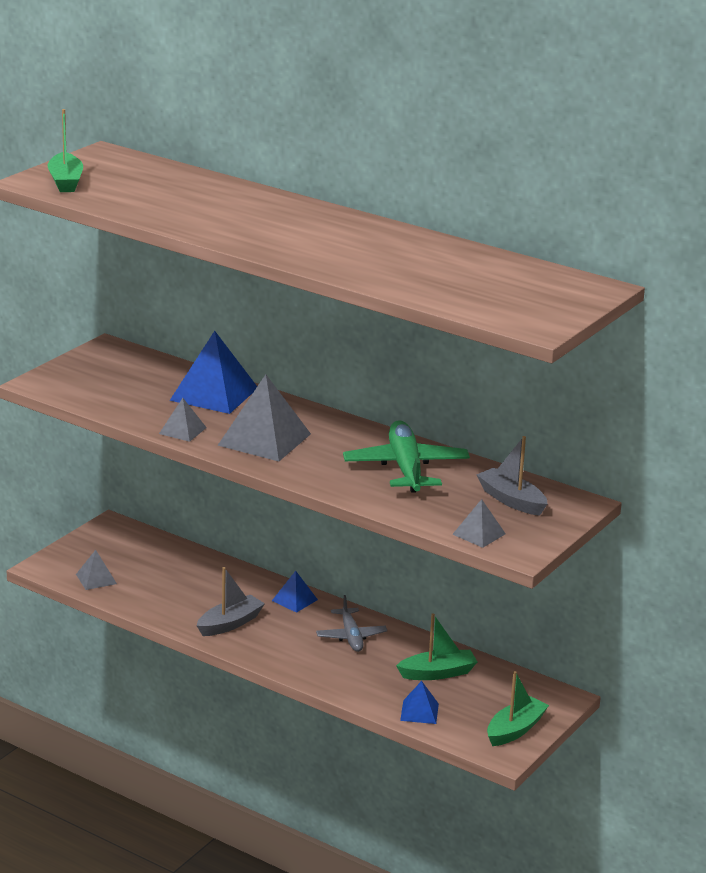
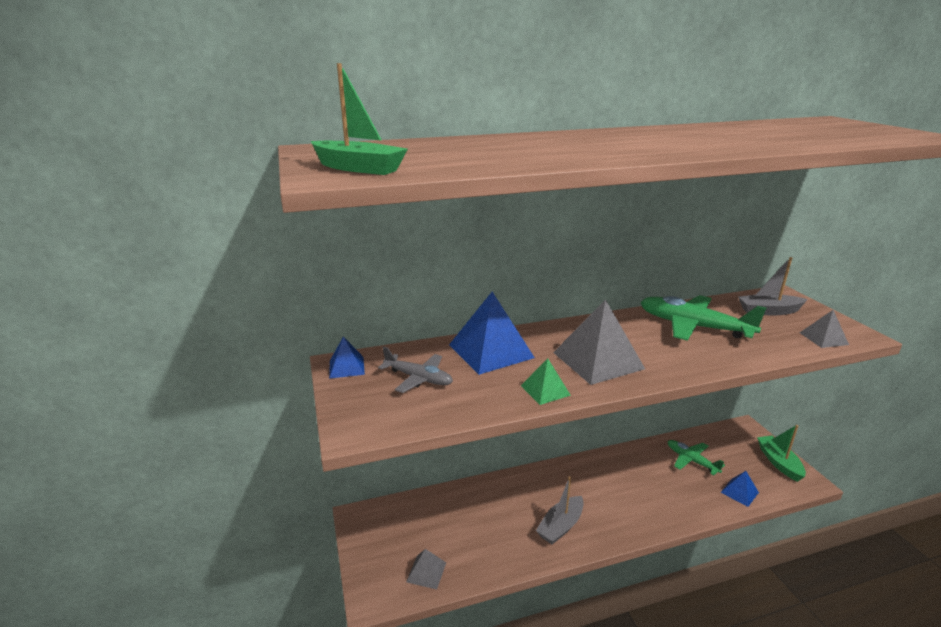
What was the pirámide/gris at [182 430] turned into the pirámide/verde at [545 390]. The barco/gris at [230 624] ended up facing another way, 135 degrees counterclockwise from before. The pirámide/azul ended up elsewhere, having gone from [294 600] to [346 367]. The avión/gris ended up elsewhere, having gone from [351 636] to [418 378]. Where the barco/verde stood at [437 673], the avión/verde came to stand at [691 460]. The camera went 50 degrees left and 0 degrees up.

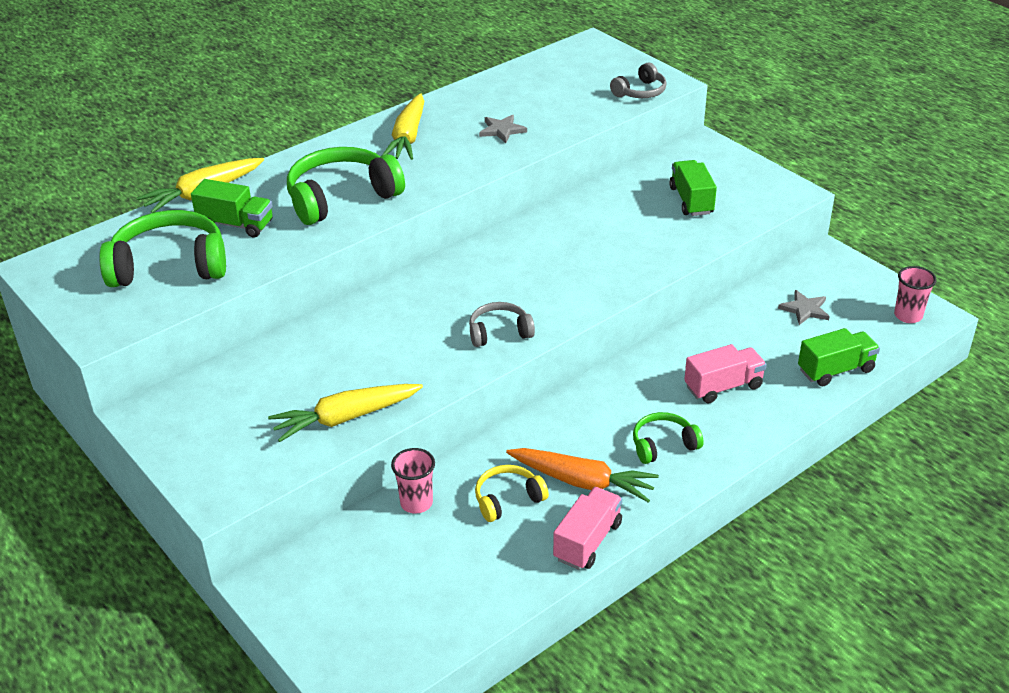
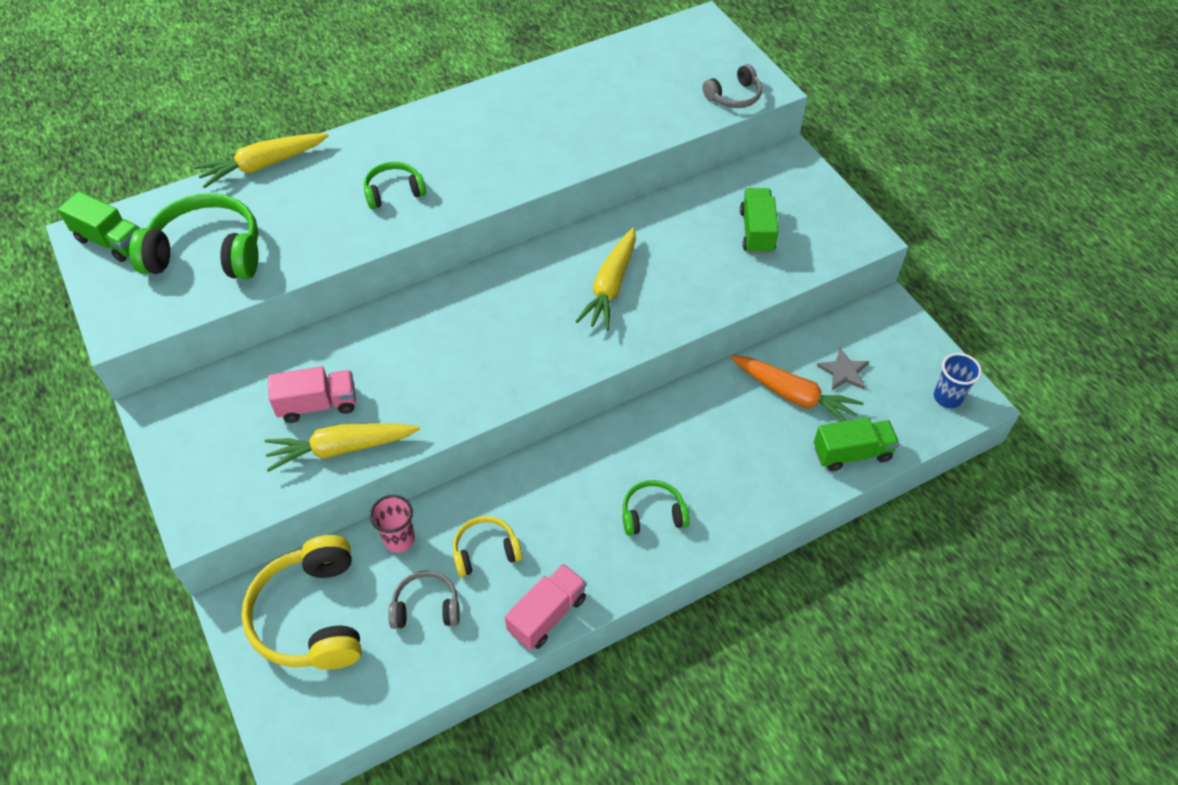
The camión/verde ended up elsewhere, having gone from [236 224] to [111 241]. The size of the auriculares/verde at [341 197] changed by a factor of 0.54. The zanahoria/amarillo ended up elsewhere, having gone from [408 137] to [610 286]. The auriculares/gris ended up elsewhere, having gone from [499 332] to [426 607]. The second view lost the estrella/gris at [502 130]. The zanahoria/naranja ended up elsewhere, having gone from [582 482] to [794 395]. The camión/rosa ended up elsewhere, having gone from [723 387] to [317 405]. What was the vaso/rosa at [908 316] turned into the vaso/azul at [947 397]. The second view gained the auriculares/amarillo at [311 616]. The camera went 10 degrees right and 15 degrees up.

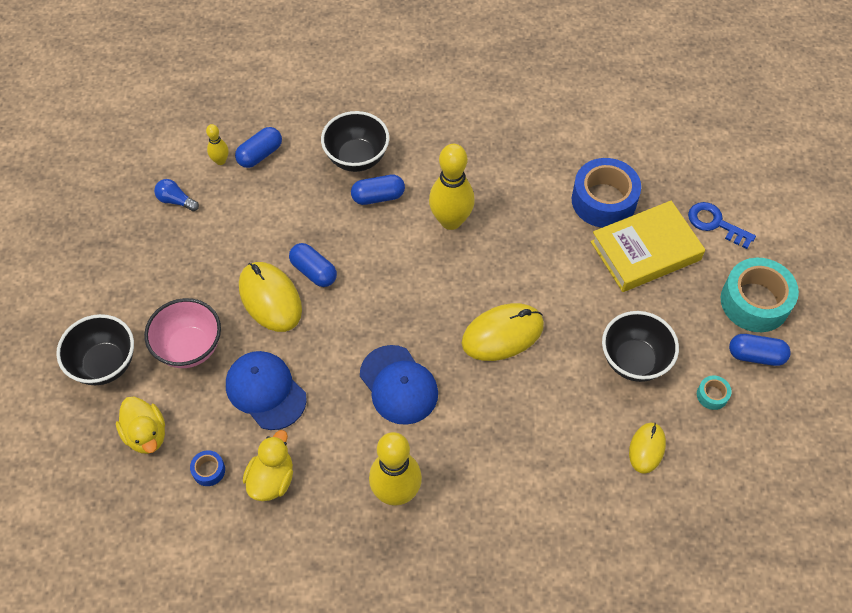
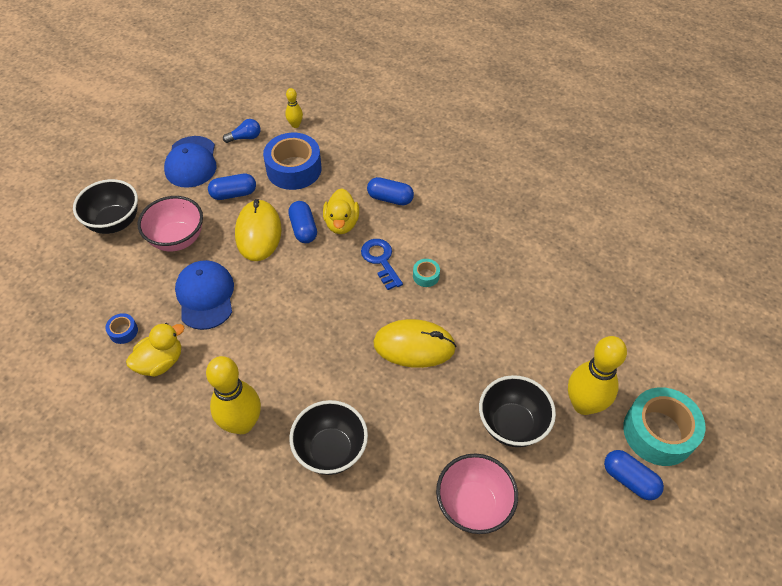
The pato/amarillo ended up elsewhere, having gone from [146 434] to [341 223]. The bombilla/azul at [176 201] ended up facing another way, 105 degrees clockwise from before. The cápsula/azul ended up elsewhere, having gone from [260 154] to [233 194]. The cuenco/negro ended up elsewhere, having gone from [357 158] to [331 450]. The gorra/azul ended up elsewhere, having gone from [398 385] to [191 162]. The bolo/amarillo ended up elsewhere, having gone from [451 220] to [583 404]. The cinta adhesiva/azul ended up elsewhere, having gone from [603 200] to [294 169]. The second view lost the libro/amarillo at [645 251]. Where the ratón/amarillo stood at [647 448], the cuenco/rosa came to stand at [473 505]. The llave/azul ended up elsewhere, having gone from [715 224] to [381 260]. The cinta adhesiva/turquesa ended up elsewhere, having gone from [712 395] to [426 276]. The camera went 30 degrees right and 5 degrees down.

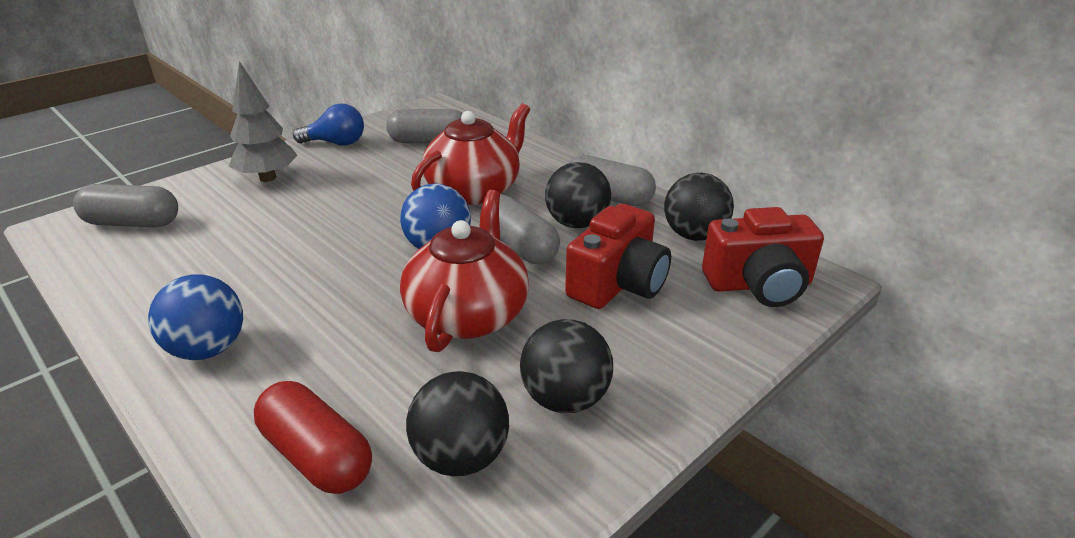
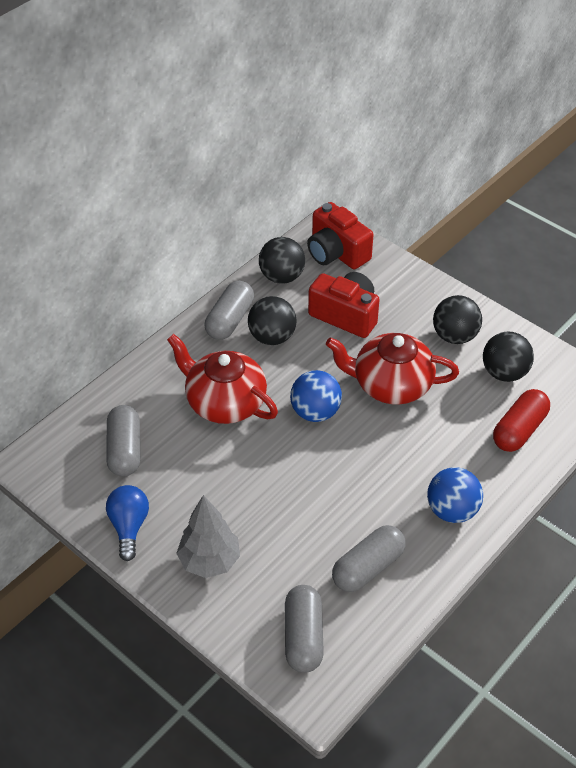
The cápsula/gris ended up elsewhere, having gone from [519 246] to [368 567]. The cámara/rojo at [759 285] ended up facing another way, 150 degrees clockwise from before. The camera went 95 degrees left and 15 degrees up.

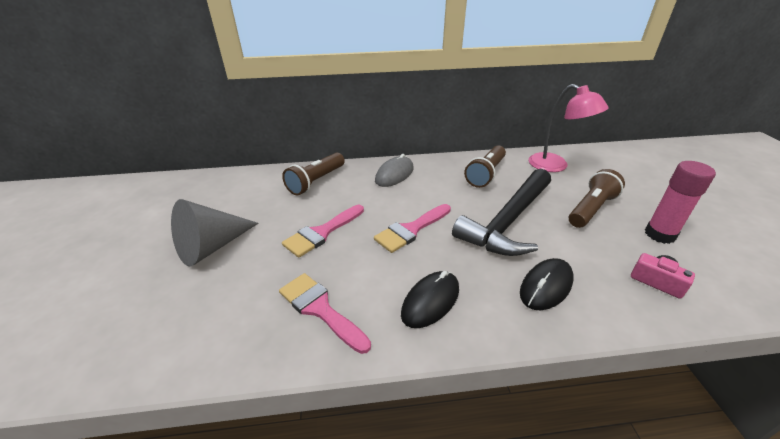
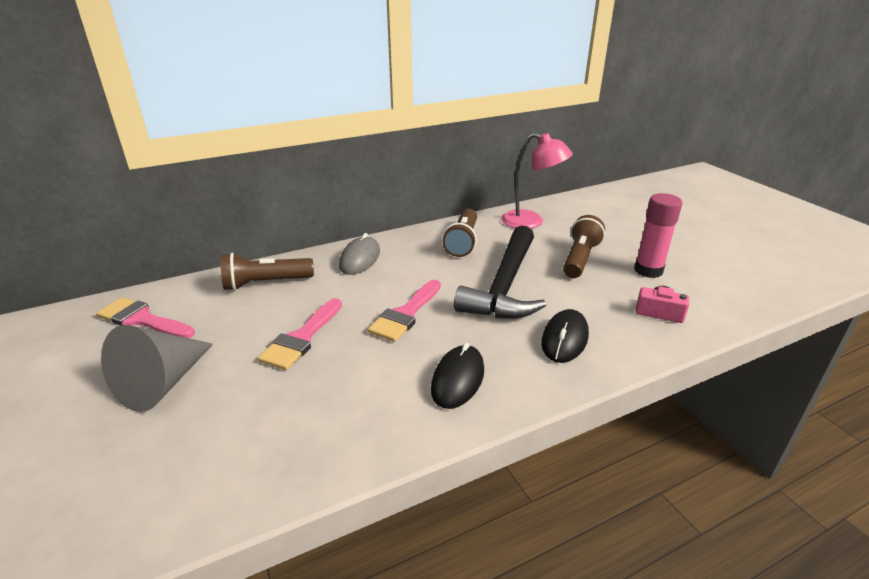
The pincel/rosa ended up elsewhere, having gone from [320 309] to [142 319]. The lámpara de mano/marrón at [316 182] ended up facing another way, 60 degrees clockwise from before. The camera went 20 degrees left and 5 degrees down.

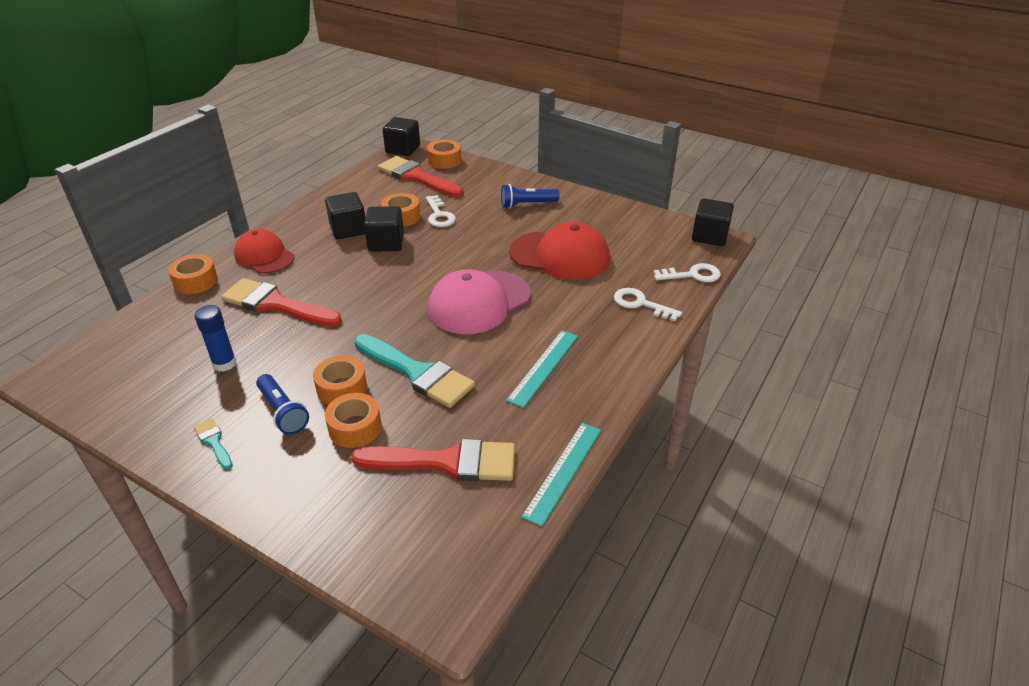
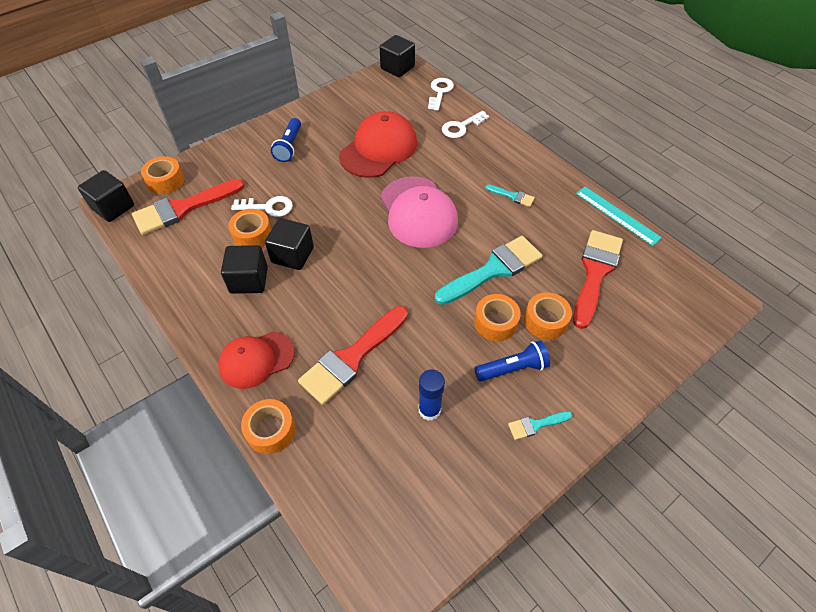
Where the regla/turquesa stood at [544 367], the pincel/turquesa came to stand at [512 196]. The camera went 70 degrees left and 15 degrees up.

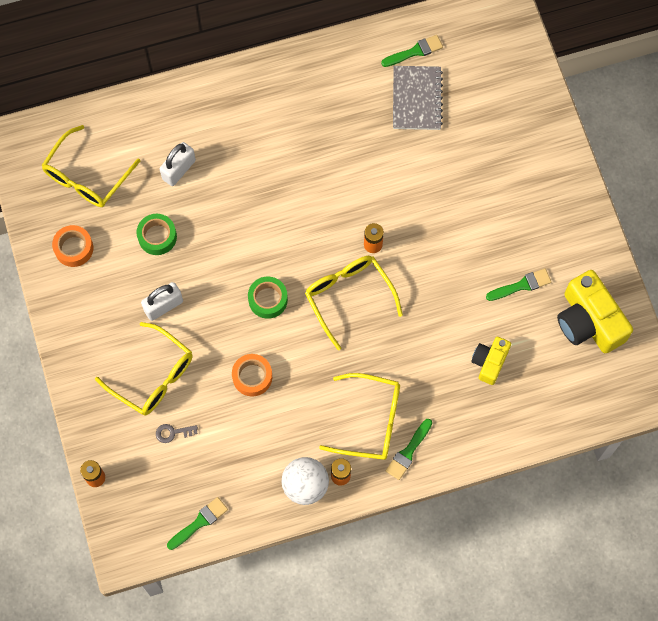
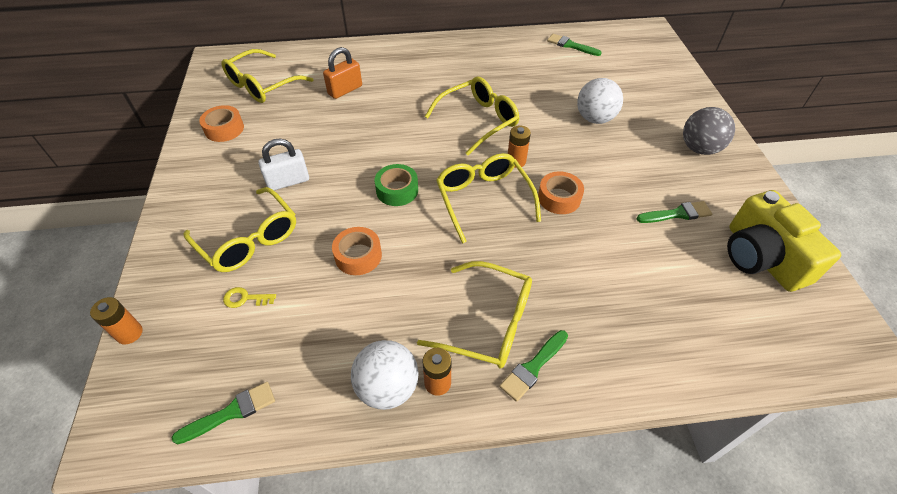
The second view lost the cinta adhesiva/verde at [157 237]. What was the llave/gris at [173 432] turned into the llave/amarillo at [245 298]. What was the candado/blanco at [179 170] turned into the candado/naranja at [345 90]. The pincel/verde at [415 51] ended up facing another way, 135 degrees counterclockwise from before. The second view lost the cuaderno/gris at [416 99]. The second view lost the cámara/amarillo at [489 362]. The second view gained the gafas/amarillo at [478 121]. The second view gained the cinta adhesiva/naranja at [559 198]. The second view gained the pelota/blanco at [595 118]. The second view gained the pelota/gris at [699 148]. The camera went 10 degrees right and 20 degrees down.

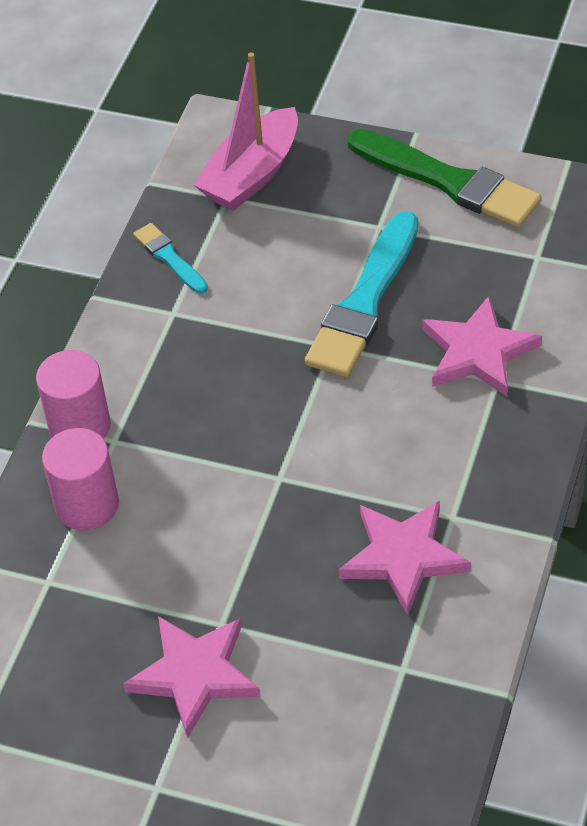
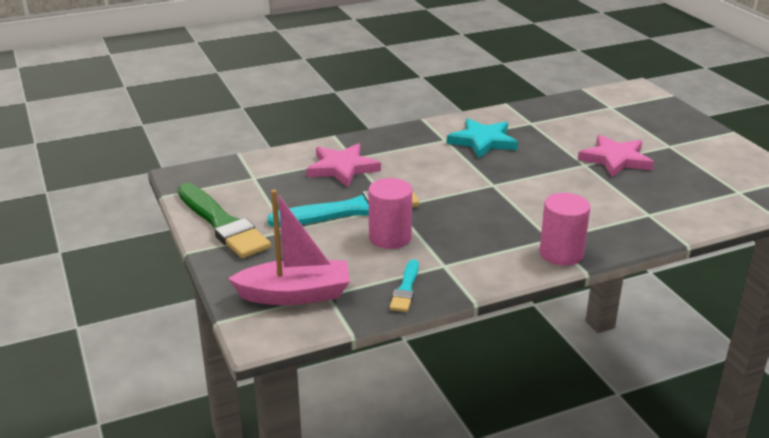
The cilindro/rosa ended up elsewhere, having gone from [87 505] to [390 237]. What was the estrella/rosa at [403 557] turned into the estrella/turquesa at [483 141]. The pincel/verde at [448 181] ended up facing another way, 150 degrees clockwise from before. The camera went 135 degrees left and 20 degrees down.

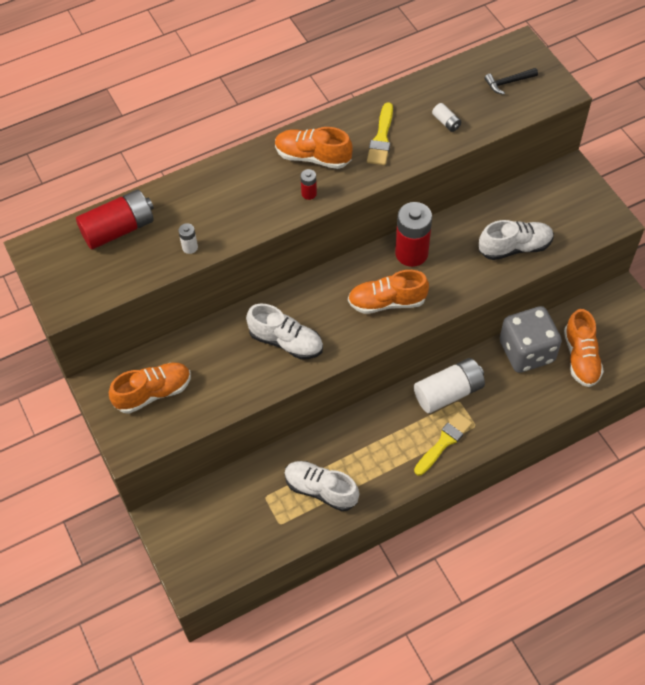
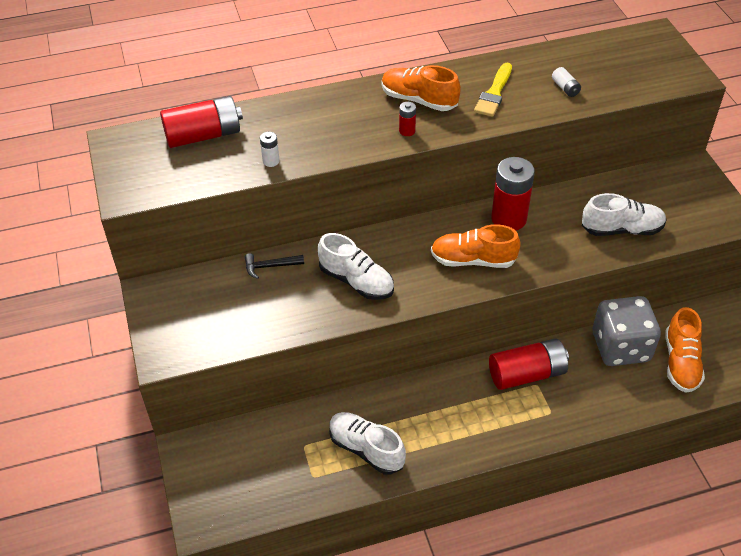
The second view lost the zapato/naranja at [153 393]. What was the pila/blanco at [448 392] turned into the pila/rojo at [527 374]. The second view lost the pincel/amarillo at [444 442]. The martillo/negro ended up elsewhere, having gone from [508 82] to [270 266]. The camera went 10 degrees right and 10 degrees down.

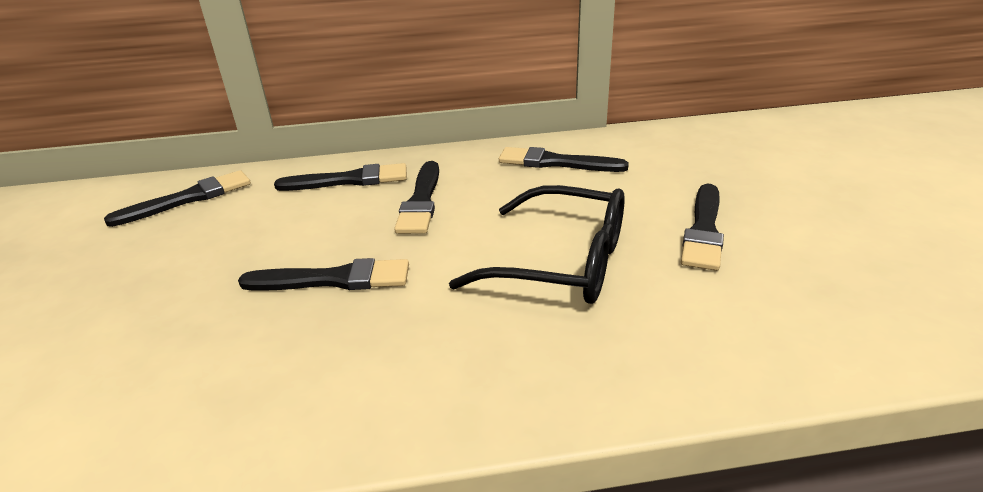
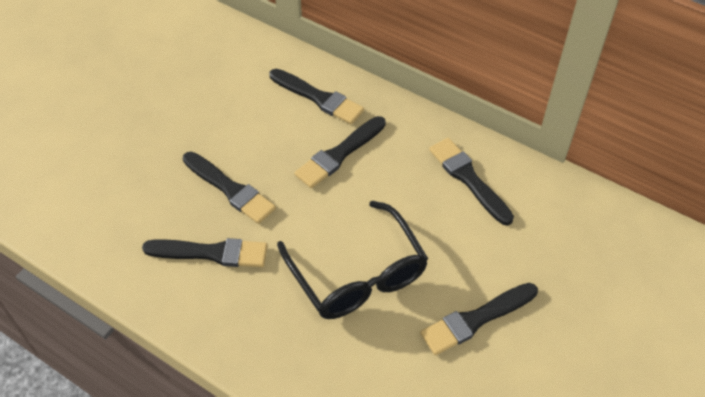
The pincel/negro ended up elsewhere, having gone from [188 199] to [211 253]. The camera went 40 degrees right and 20 degrees up.

